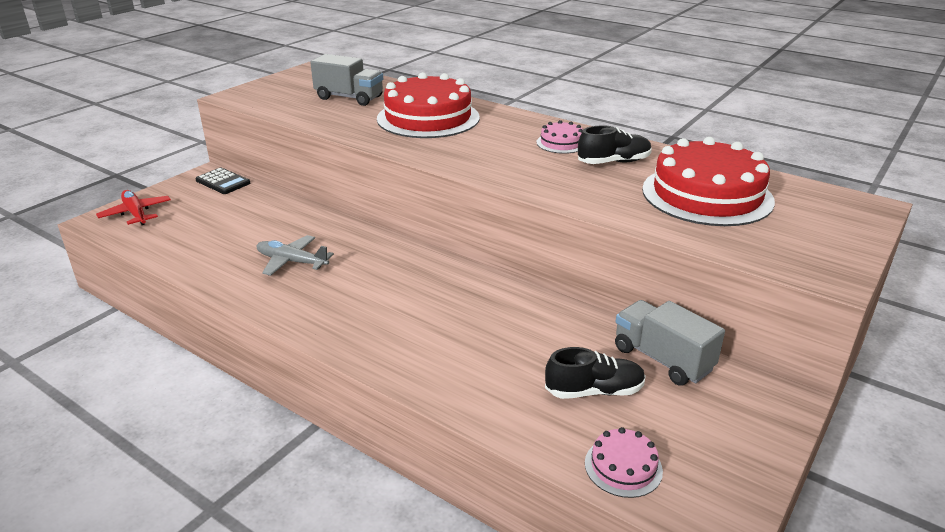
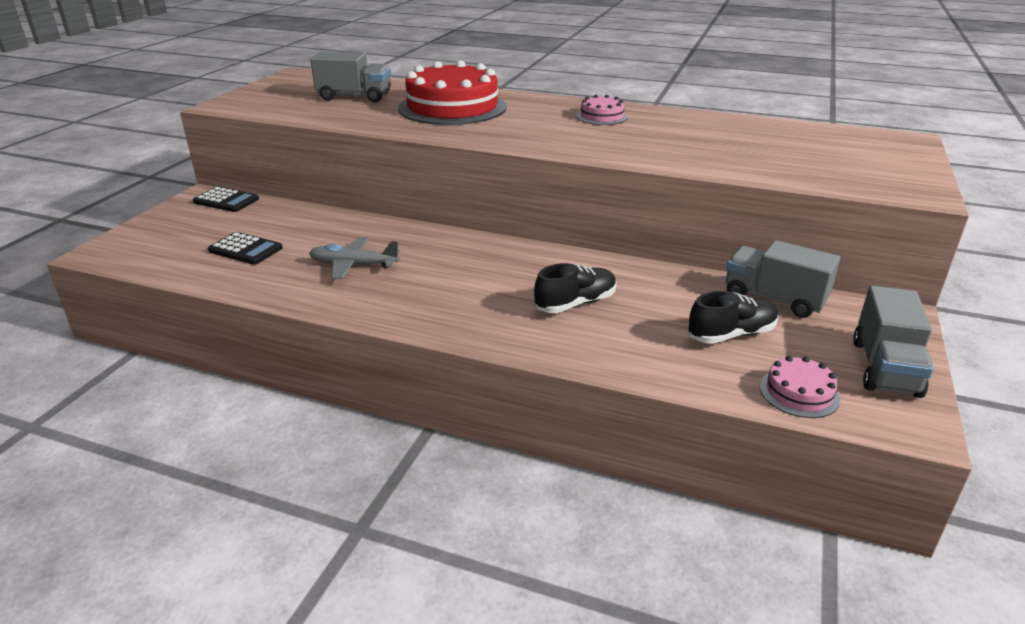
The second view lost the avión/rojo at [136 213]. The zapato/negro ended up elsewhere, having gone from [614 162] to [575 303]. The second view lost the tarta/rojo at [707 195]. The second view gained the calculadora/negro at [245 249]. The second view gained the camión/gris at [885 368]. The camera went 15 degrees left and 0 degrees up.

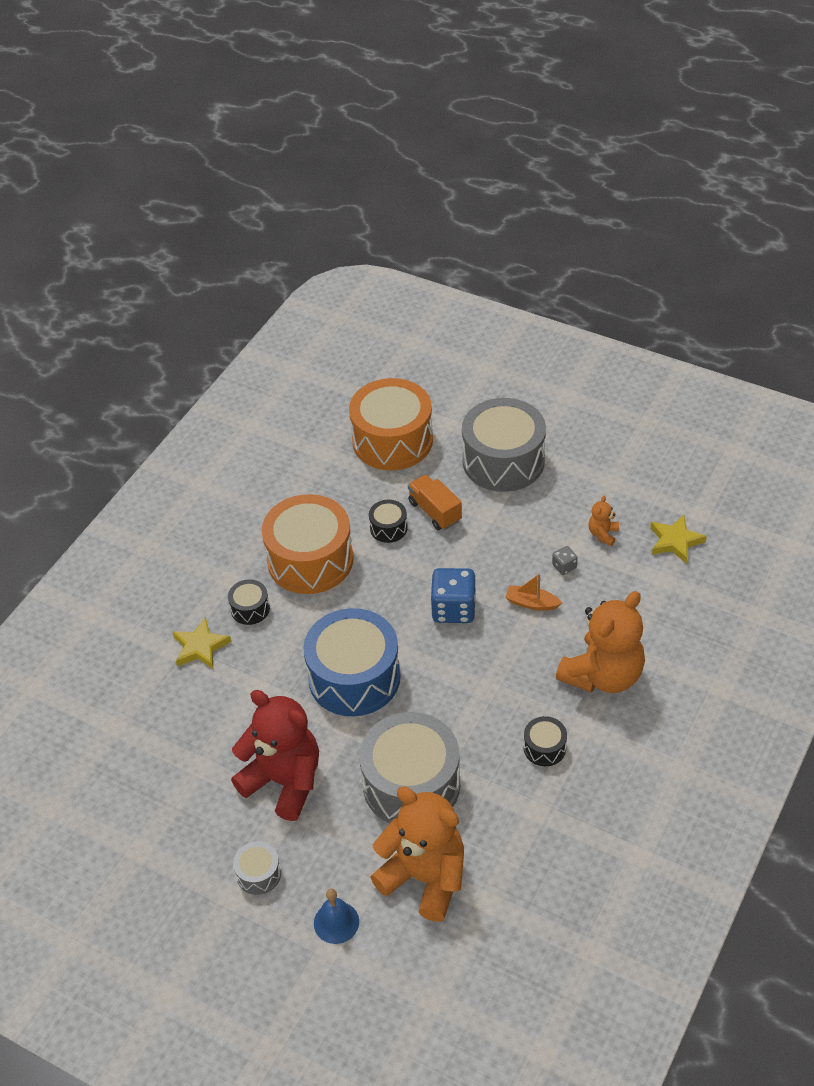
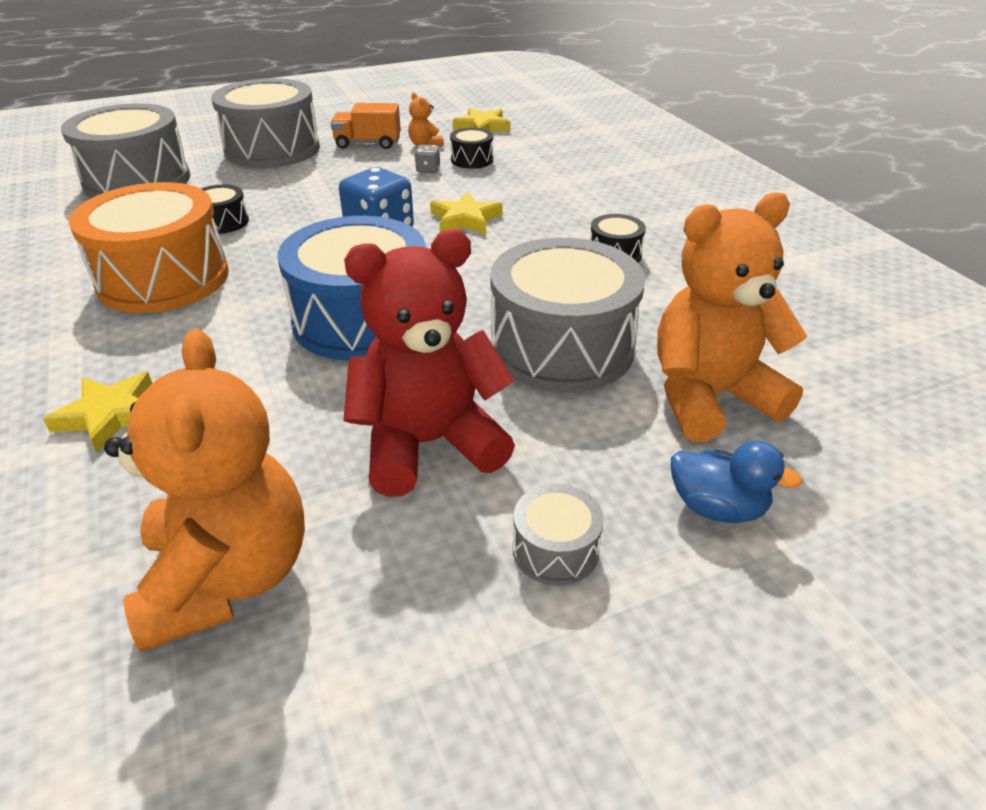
The tambor/negro ended up elsewhere, having gone from [250 609] to [472 160]. Where the campana/azul stood at [336 922], the pato/azul came to stand at [717 508]. What was the tambor/naranja at [392 440] turned into the tambor/gris at [137 180]. The camión/naranja ended up elsewhere, having gone from [435 511] to [368 143]. The second view lost the barco/naranja at [531 603]. The osito/naranja ended up elsewhere, having gone from [603 675] to [228 577]. The second view gained the estrella/amarillo at [465 219]. The camera went 55 degrees left and 10 degrees down.

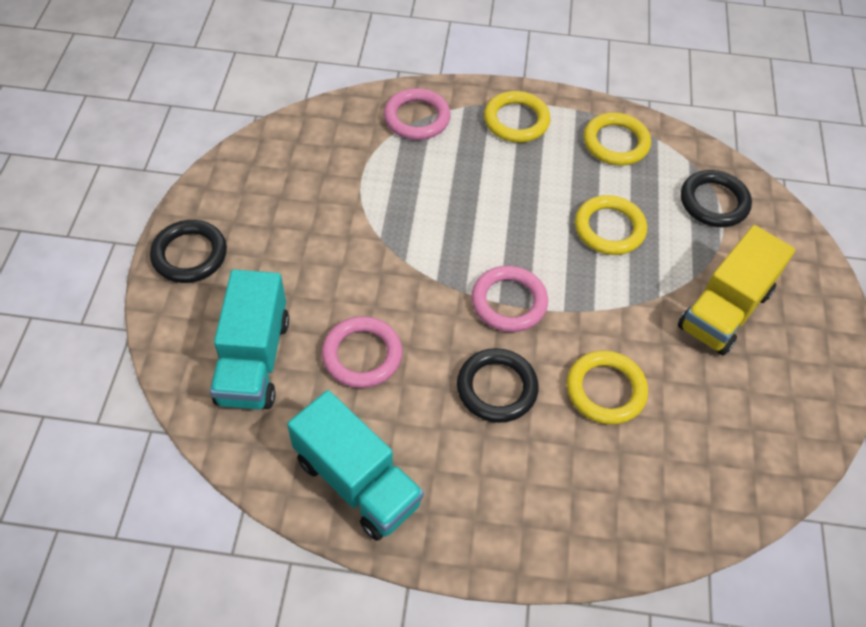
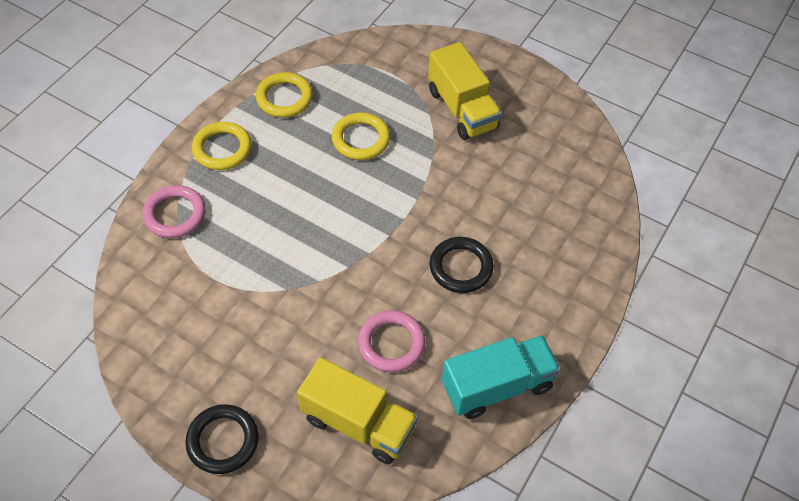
What was the camión/turquesa at [253 360] turned into the camión/amarillo at [358 423]. The second view lost the anillo/rosa at [509 302]. The second view lost the anillo/amarillo at [605 390]. The second view lost the anillo/negro at [714 202]. The camera went 65 degrees left and 0 degrees up.

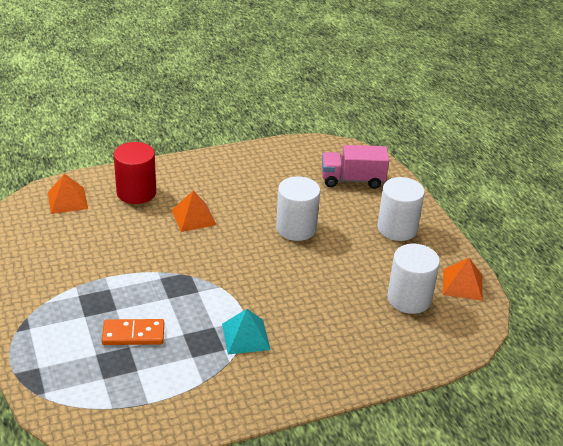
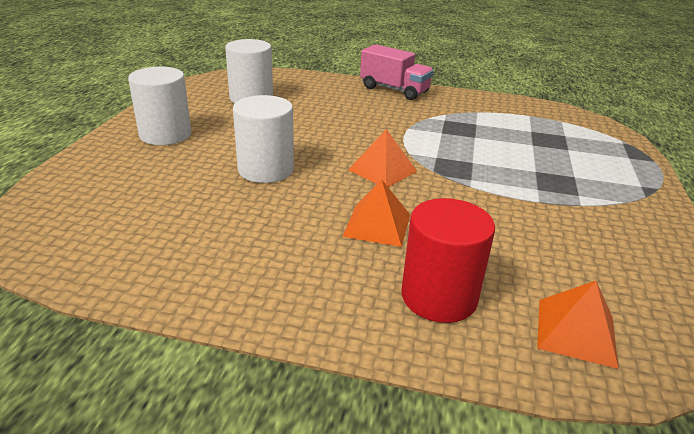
The second view lost the ficha de dominó/naranja at [133 334]. The second view lost the pirámide/turquesa at [245 336]. The camión/rosa ended up elsewhere, having gone from [352 180] to [394 90]. The pirámide/naranja ended up elsewhere, having gone from [462 284] to [382 170]. The camera went 145 degrees left and 5 degrees down.

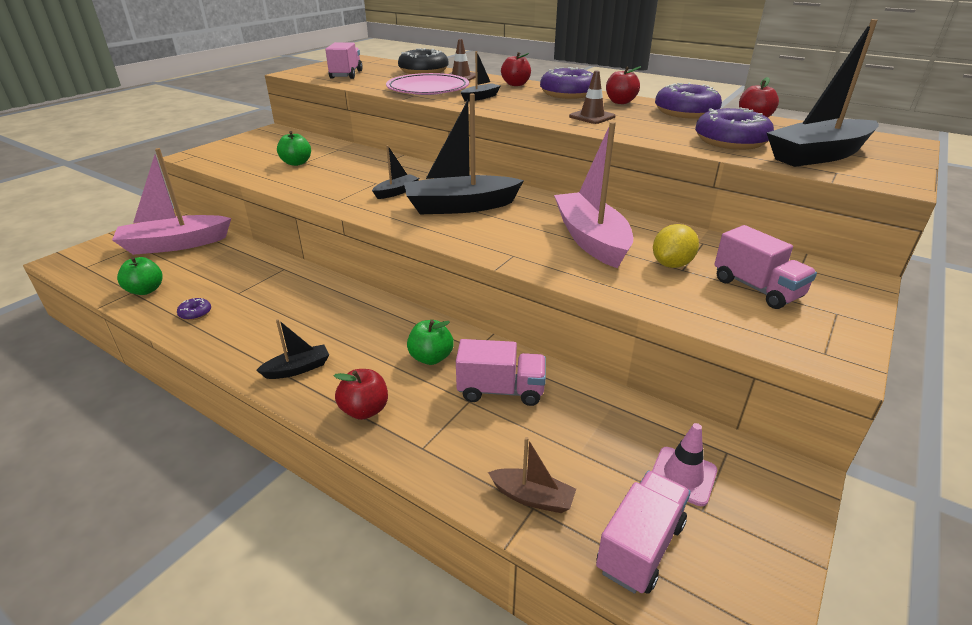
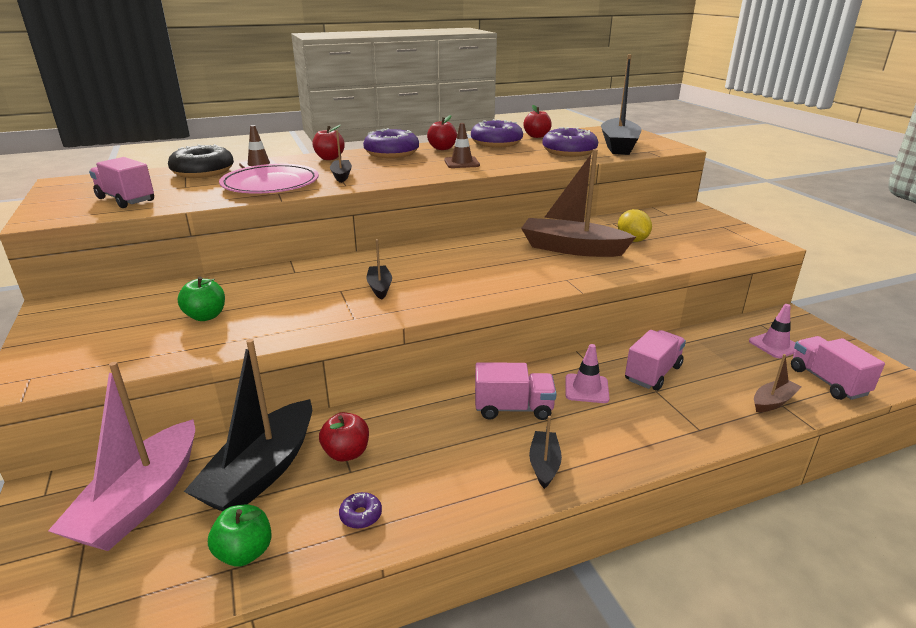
The manzana/rojo ended up elsewhere, having gone from [364 410] to [346 453]. The barco/negro ended up elsewhere, having gone from [460 206] to [262 472]. Where the manzana/verde stood at [431 358], the cono de tráfico/rosa came to stand at [586 389]. What was the barco/rosa at [591 240] turned into the barco/marrón at [572 249]. The camión/rosa ended up elsewhere, having gone from [757 288] to [513 408]. The camera went 55 degrees left and 5 degrees down.

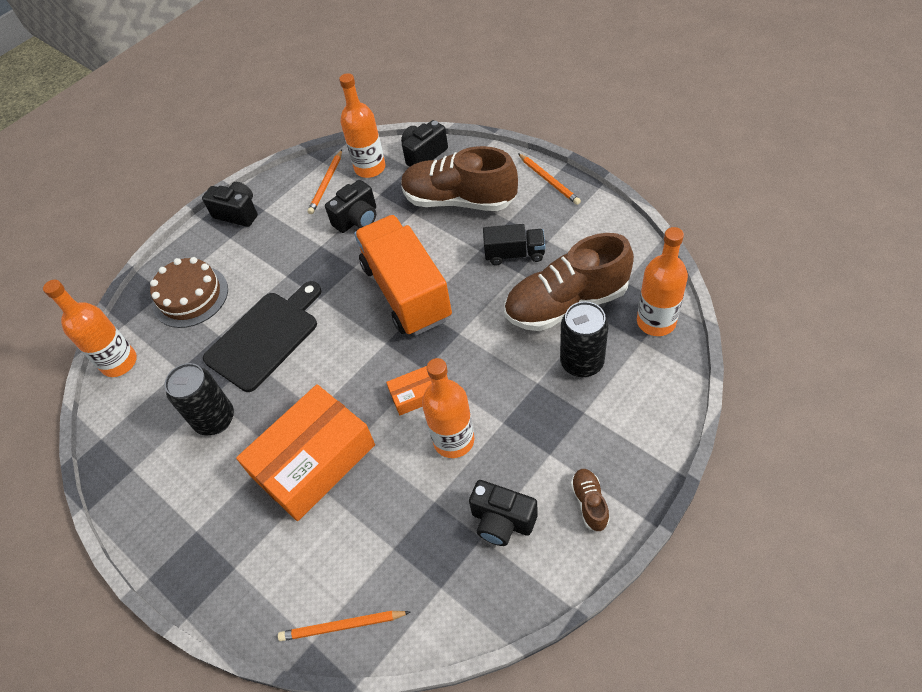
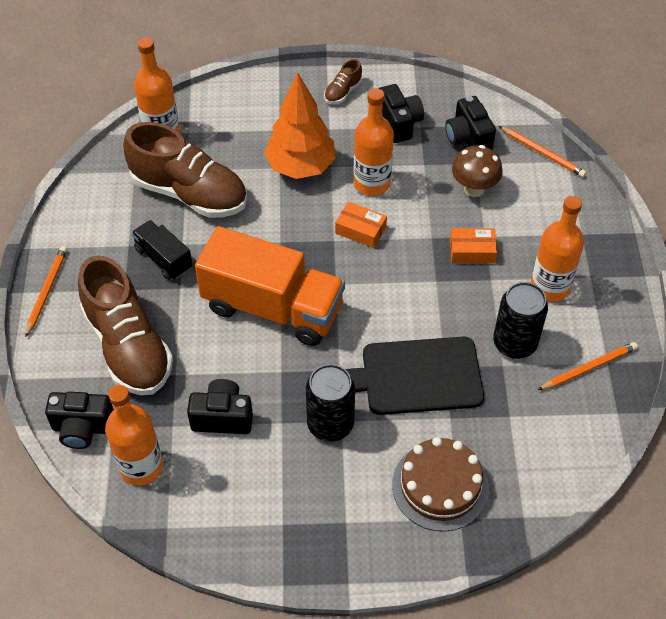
The botella/naranja ended up elsewhere, having gone from [119 362] to [550 287]. The cámara/negro ended up elsewhere, having gone from [238 213] to [468 138]. The size of the caja/naranja at [313 460] changed by a factor of 0.44. The lápiz/naranja ended up elsewhere, having gone from [326 183] to [588 368]. The camión/naranja at [406 292] ended up facing another way, 90 degrees counterclockwise from before. The lata/negro ended up elsewhere, having gone from [582 362] to [330 424]. The second view gained the árbol/naranja at [301 167]. The second view gained the seta/marrón at [474 189]. The camera went 140 degrees left and 0 degrees up.

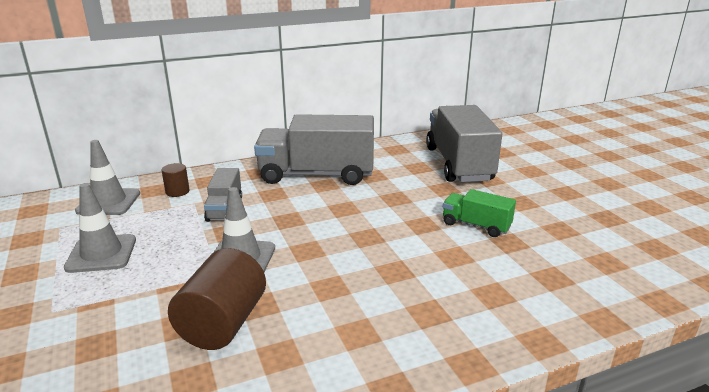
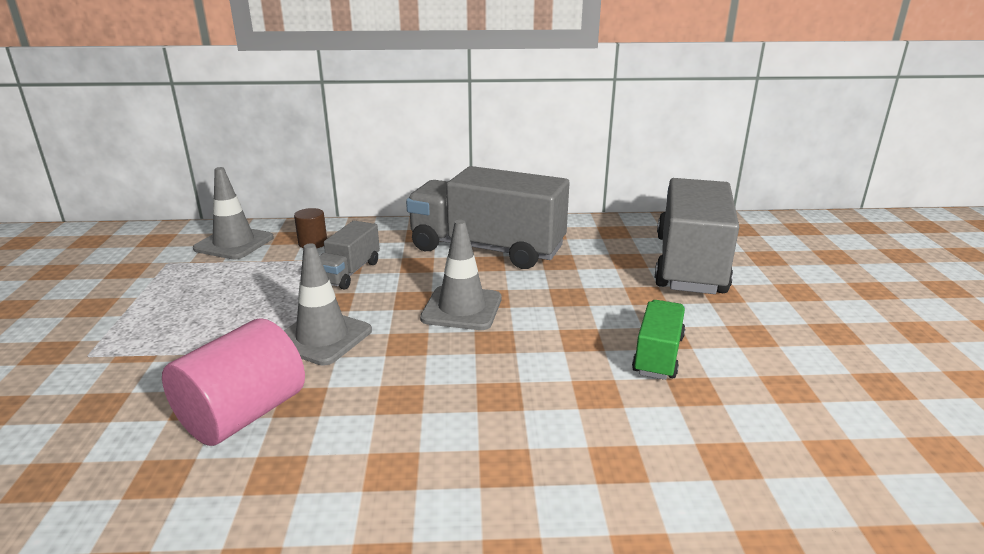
The cono de tráfico/gris ended up elsewhere, having gone from [101 254] to [462 308]. What was the cilindro/marrón at [223 323] turned into the cilindro/rosa at [243 414]. The camión/verde at [476 225] ended up facing another way, 60 degrees clockwise from before. The camera went 20 degrees right and 0 degrees up.

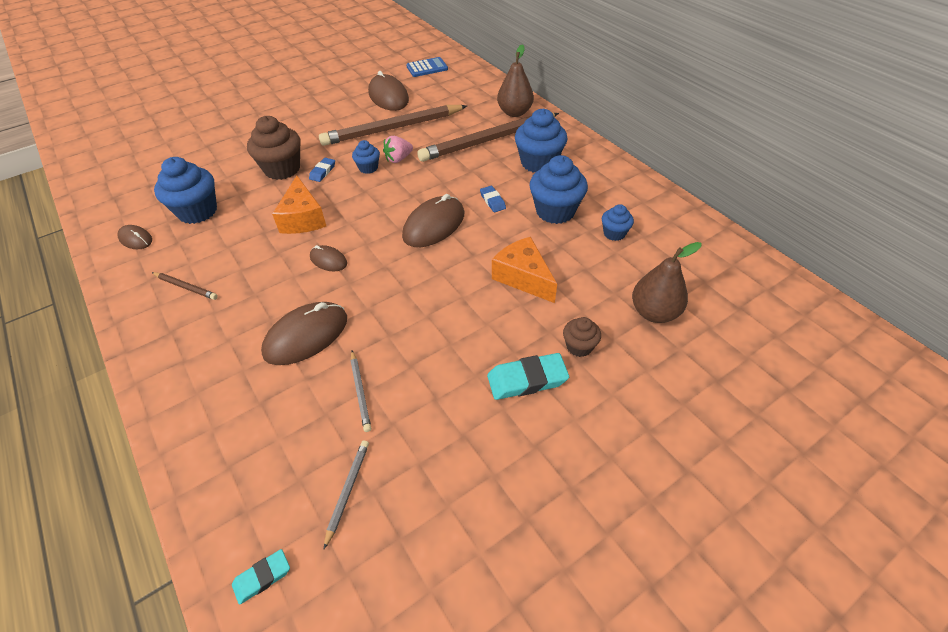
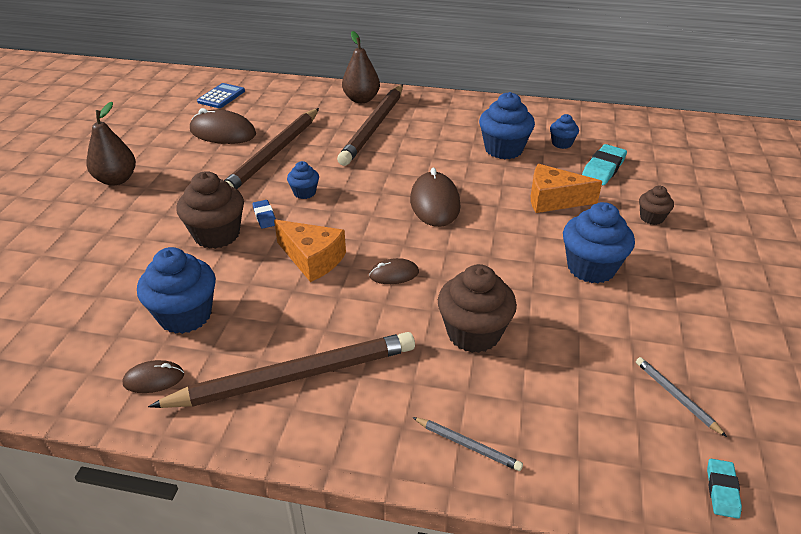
The size of the lápiz/marrón at [186 287] changed by a factor of 2.42. Where the ratón/marrón stood at [306 336], the magdalena/marrón came to stand at [473 333]. The lápiz/gris ended up elsewhere, having gone from [360 392] to [468 445]. The second view lost the fresa/rosa at [398 159]. The second view lost the goma de borrar/azul at [492 201]. The goma de borrar/turquesa ended up elsewhere, having gone from [527 380] to [603 169]. The magdalena/azul ended up elsewhere, having gone from [538 163] to [591 268]. The pera/marrón ended up elsewhere, having gone from [654 312] to [116 180]. The camera went 45 degrees left and 10 degrees down.

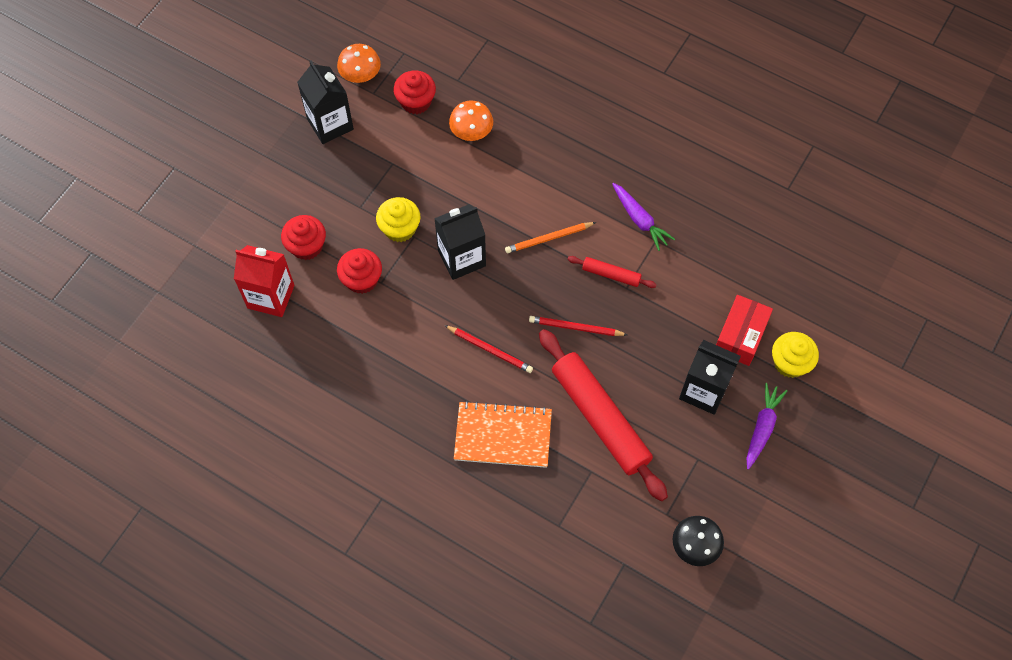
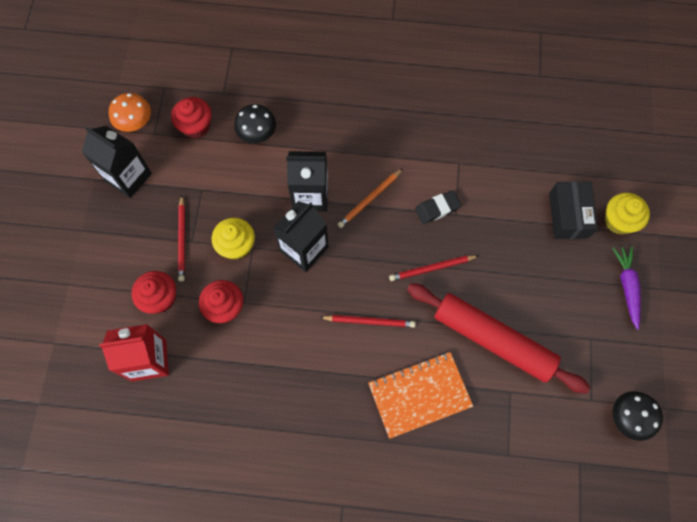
What was the seta/naranja at [471 131] turned into the seta/negro at [257 133]. Where the rodillo/rojo stood at [611 274], the goma de borrar/negro came to stand at [437 208]. The second view lost the zanahoria/morado at [639 220]. The cartón de leche/negro ended up elsewhere, having gone from [703 391] to [310 195]. What was the caja/rojo at [740 336] turned into the caja/negro at [568 215]. The second view gained the lápiz/rojo at [182 240]. The camera went 25 degrees left and 5 degrees up.

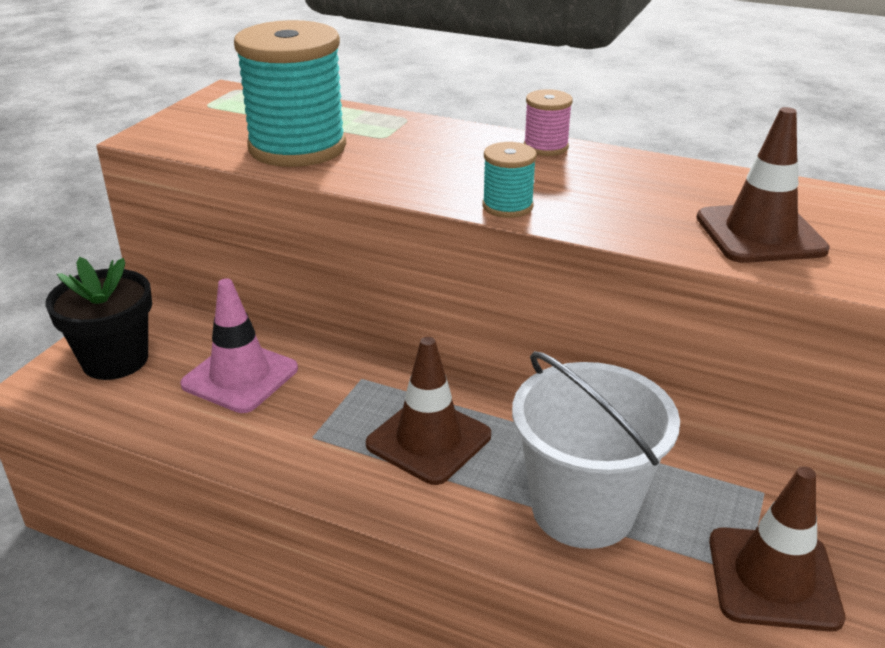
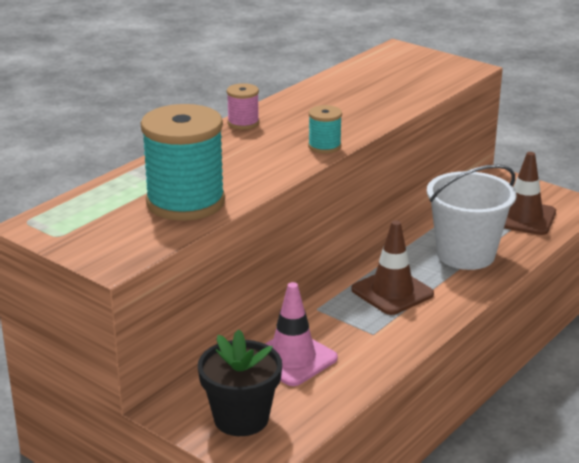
The second view lost the cono de tráfico/marrón at [760 234]. The camera went 75 degrees left and 5 degrees down.

